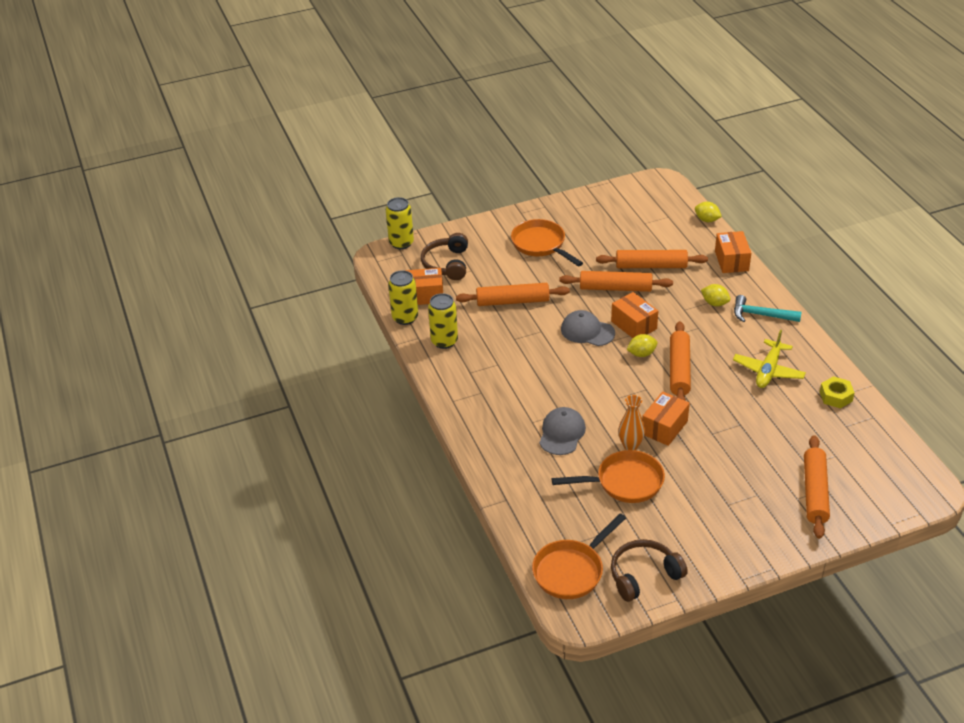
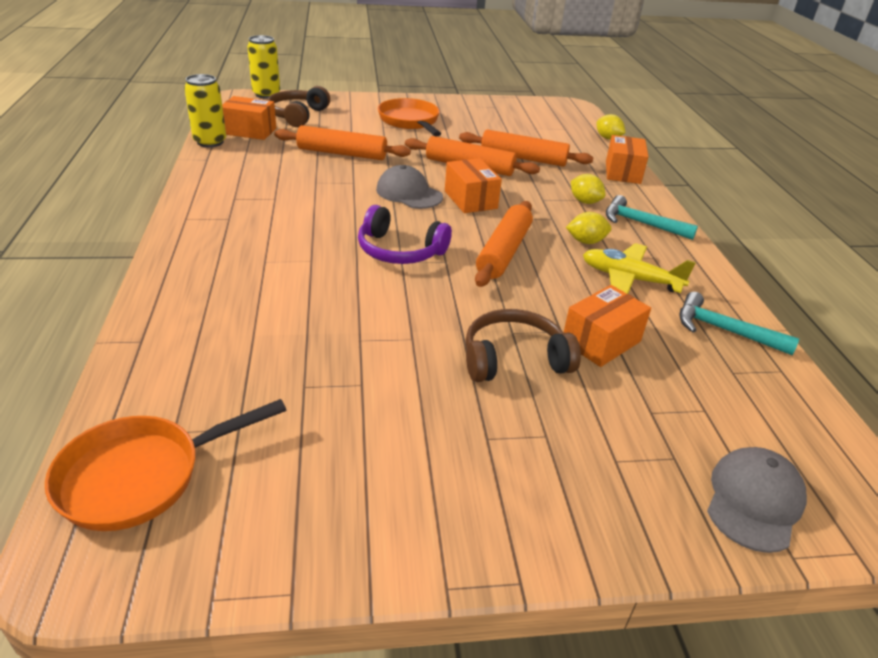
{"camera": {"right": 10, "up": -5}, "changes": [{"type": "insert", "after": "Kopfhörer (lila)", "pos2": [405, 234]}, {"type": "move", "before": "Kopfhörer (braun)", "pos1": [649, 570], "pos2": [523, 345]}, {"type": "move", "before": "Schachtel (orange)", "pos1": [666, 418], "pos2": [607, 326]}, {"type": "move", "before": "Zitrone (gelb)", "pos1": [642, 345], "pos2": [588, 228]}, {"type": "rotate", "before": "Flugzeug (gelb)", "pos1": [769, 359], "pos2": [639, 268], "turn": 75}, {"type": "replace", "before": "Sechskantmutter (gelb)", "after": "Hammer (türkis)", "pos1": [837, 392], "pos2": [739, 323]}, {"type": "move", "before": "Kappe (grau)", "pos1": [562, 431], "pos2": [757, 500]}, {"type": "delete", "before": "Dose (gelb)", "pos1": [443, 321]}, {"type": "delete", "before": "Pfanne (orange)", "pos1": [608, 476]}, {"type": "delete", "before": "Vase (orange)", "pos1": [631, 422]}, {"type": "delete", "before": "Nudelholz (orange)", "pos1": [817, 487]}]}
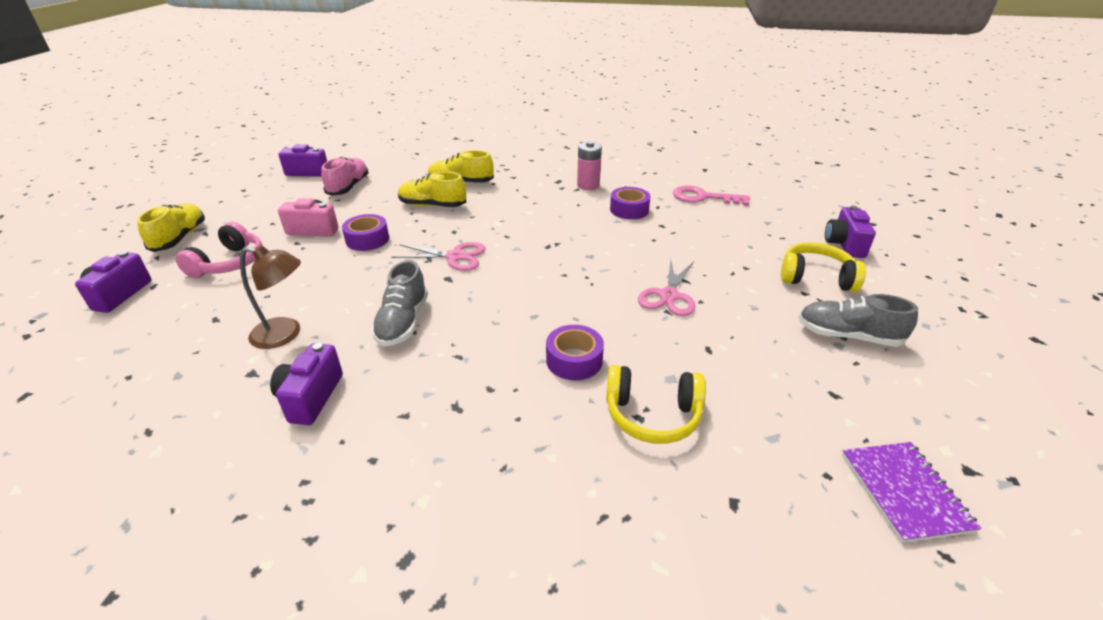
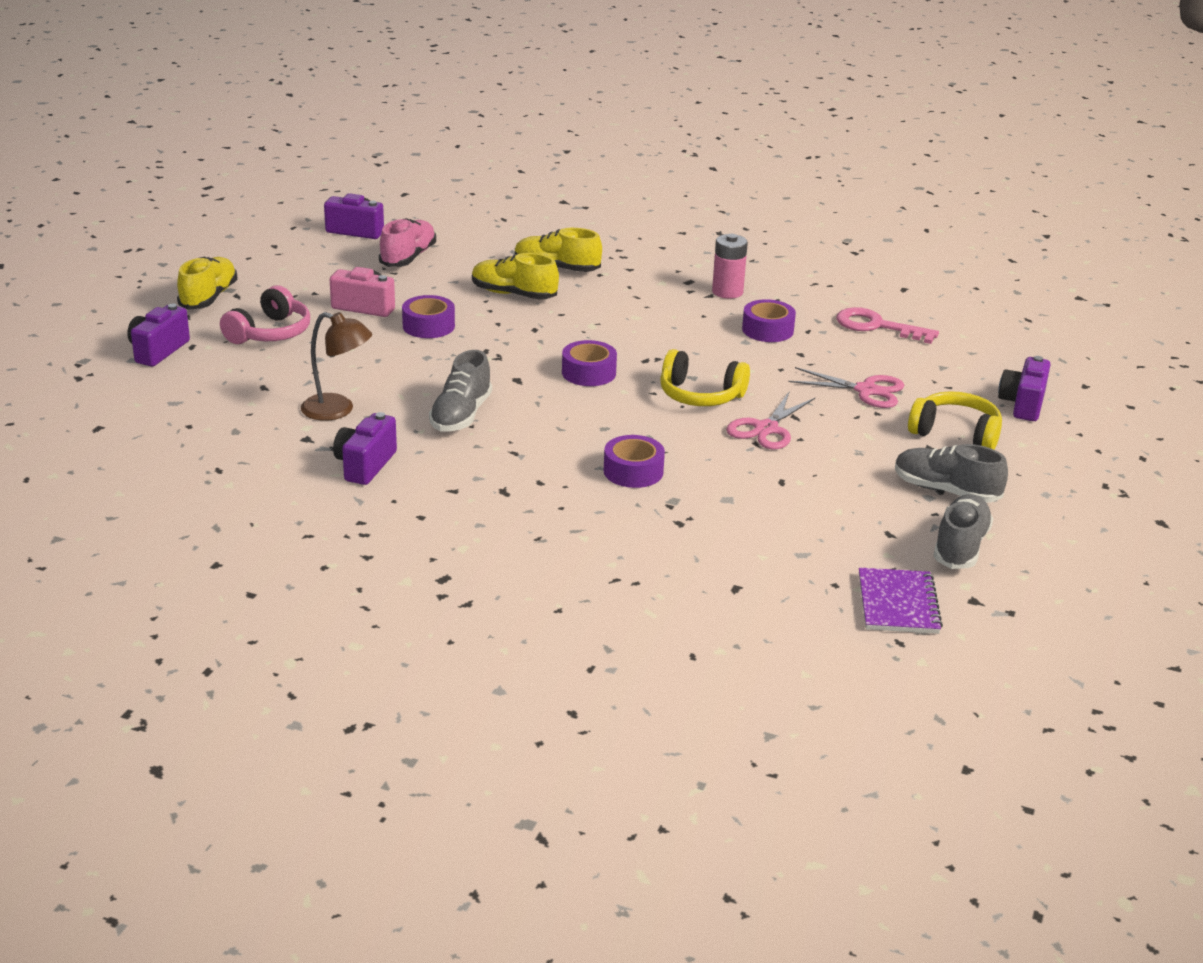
{"camera": {"right": 10, "up": -5}, "changes": [{"type": "insert", "after": "Klebeband (lila)", "pos2": [589, 363]}, {"type": "move", "before": "Kopfhörer (gelb)", "pos1": [656, 404], "pos2": [705, 377]}, {"type": "move", "before": "Schere (rosa)", "pos1": [439, 256], "pos2": [846, 387]}, {"type": "insert", "after": "Schuh (grau)", "pos2": [963, 531]}]}
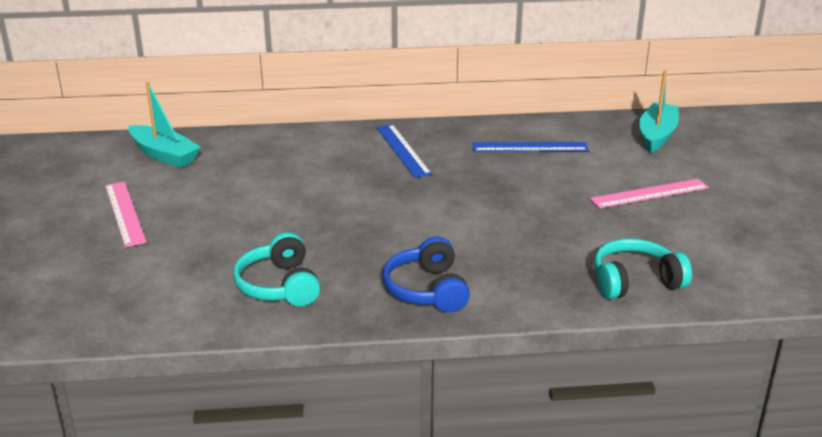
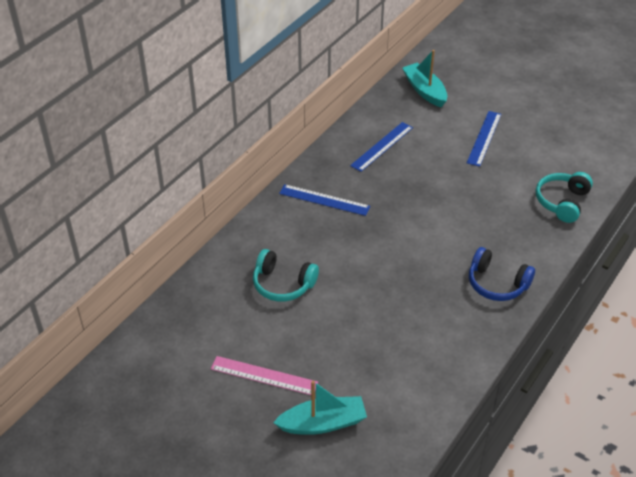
{"camera": {"right": -50, "up": 15}, "changes": [{"type": "move", "before": "Kopfhörer (türkis)", "pos1": [276, 269], "pos2": [286, 275]}, {"type": "move", "before": "Boot (türkis)", "pos1": [164, 125], "pos2": [320, 407]}, {"type": "recolor", "before": "Lineal (rosa)", "after": "Lineal (blau)", "pos1": [649, 193], "pos2": [484, 139]}]}
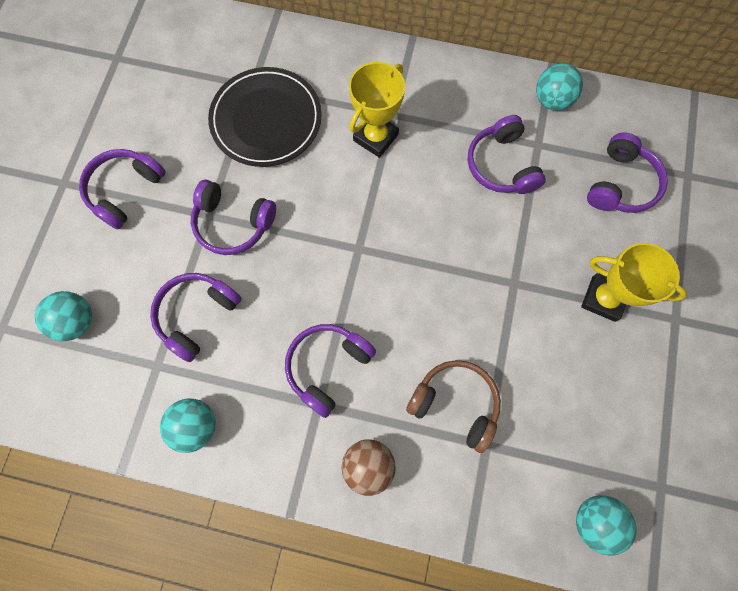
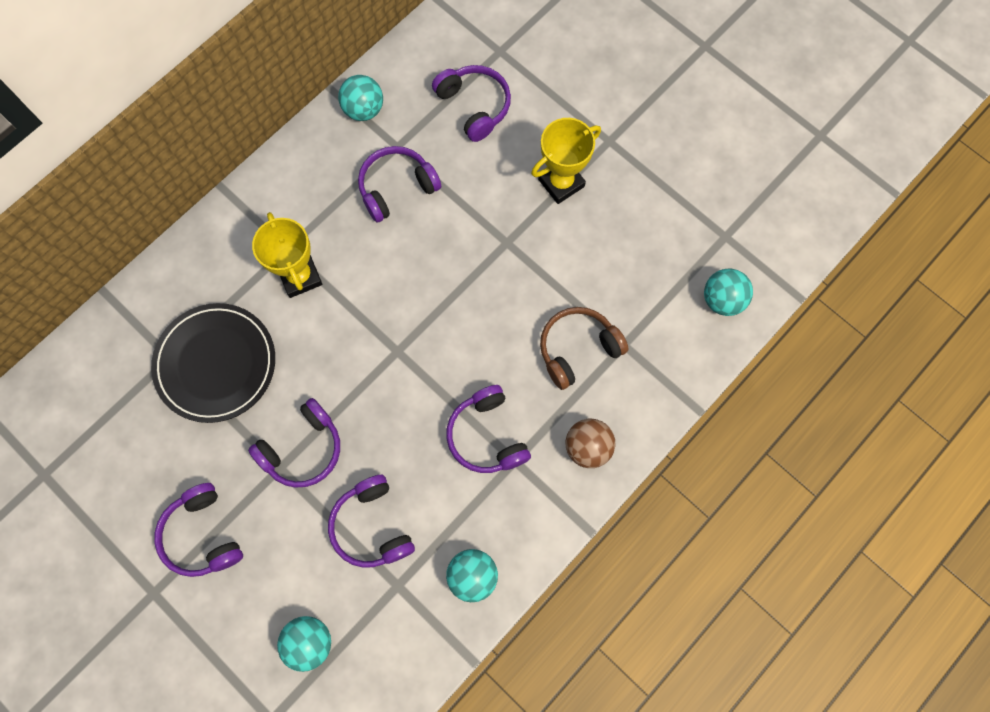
{"camera": {"right": -60, "up": 0}, "changes": [{"type": "rotate", "before": "Kopfhörer (lila)", "pos1": [506, 154], "pos2": [399, 184], "turn": 135}]}
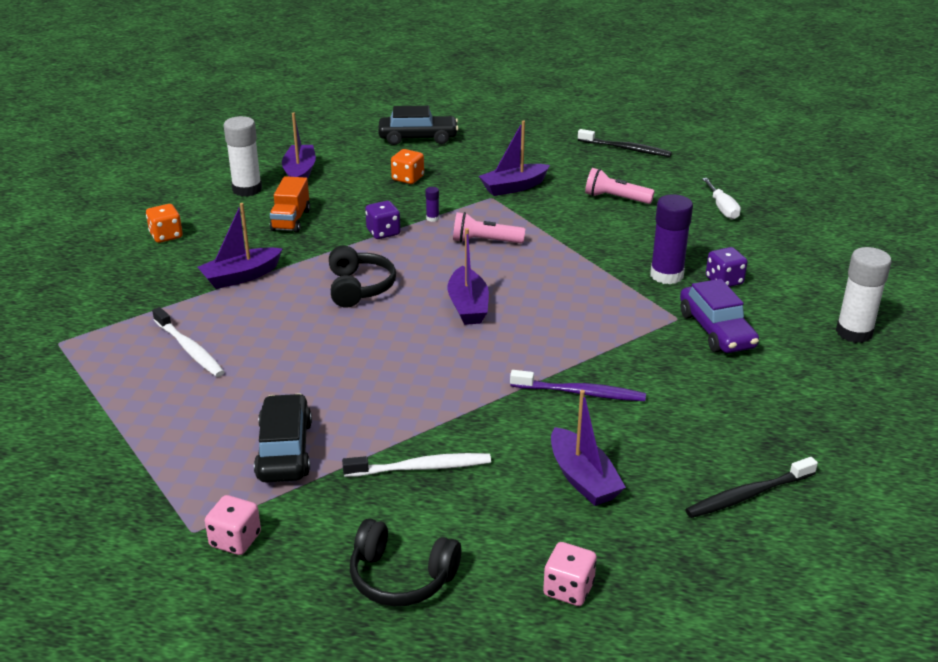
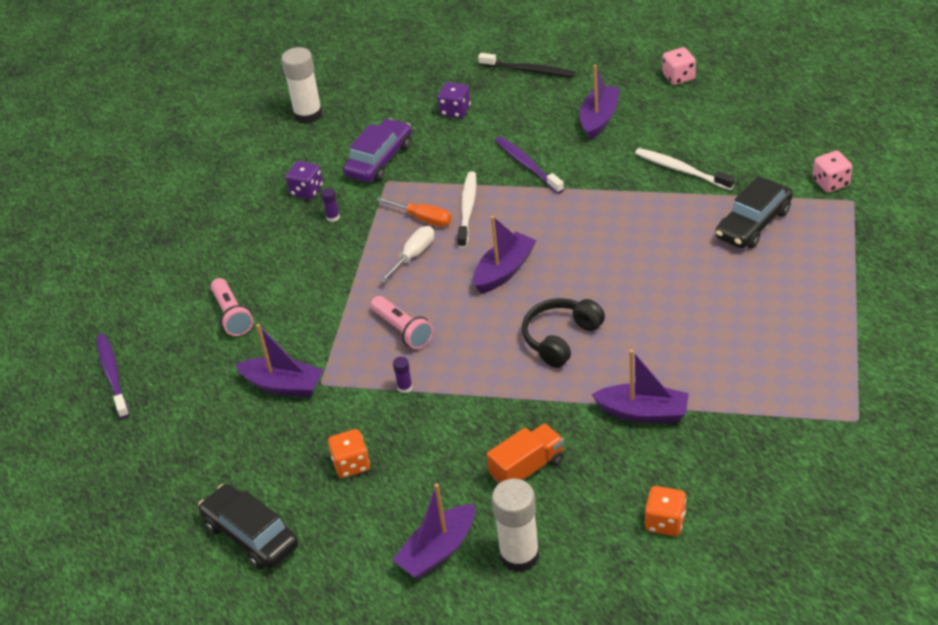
{"camera": {"right": -130, "up": 10}, "changes": [{"type": "recolor", "before": "Zahnbürste (schwarz)", "after": "Zahnbürste (lila)", "pos1": [625, 143], "pos2": [112, 376]}, {"type": "resize", "before": "Klebestift (lila)", "pos1": [671, 239], "pos2": [330, 205], "scale": 0.43}, {"type": "insert", "after": "Schraubenzieher (orange)", "pos2": [414, 212]}, {"type": "move", "before": "Schraubenzieher (weiß)", "pos1": [721, 199], "pos2": [406, 254]}, {"type": "move", "before": "Spielwürfel (lila)", "pos1": [382, 220], "pos2": [454, 100]}, {"type": "move", "before": "Zahnbürste (weiß)", "pos1": [188, 342], "pos2": [466, 210]}, {"type": "delete", "before": "Kopfhörer (schwarz)", "pos1": [405, 562]}]}
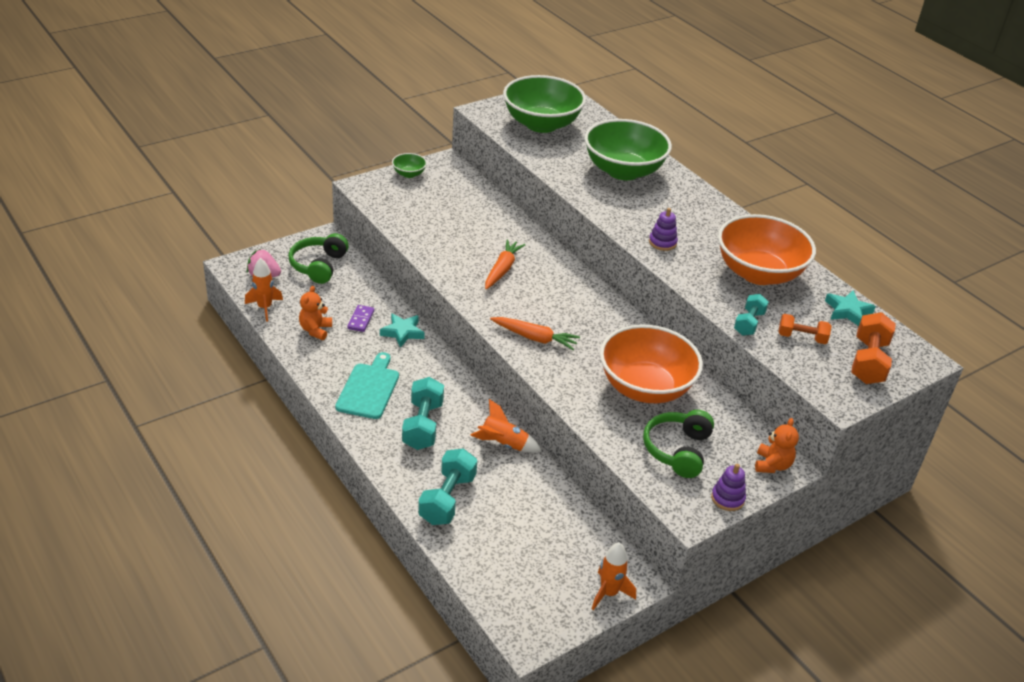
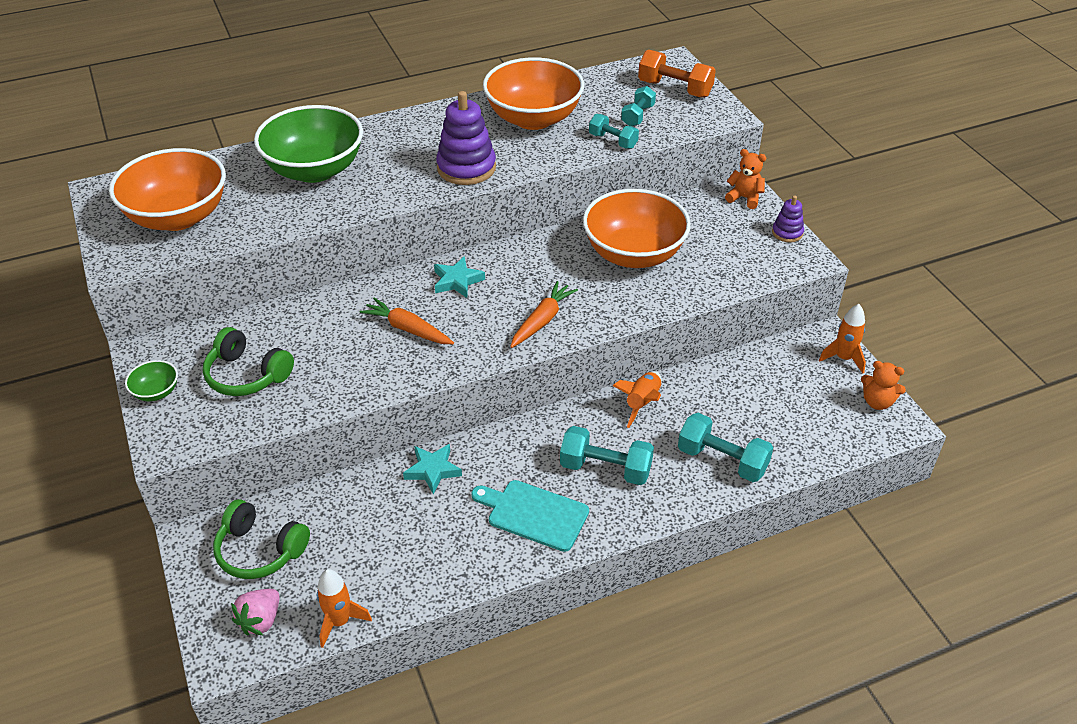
{"camera": {"right": -75, "up": 5}, "changes": [{"type": "recolor", "before": "Schüssel (grün)", "after": "Schüssel (orange)", "pos1": [544, 104], "pos2": [167, 189]}, {"type": "move", "before": "Kopfhörer (grün)", "pos1": [678, 444], "pos2": [248, 361]}, {"type": "move", "before": "Stern (türkis)", "pos1": [850, 308], "pos2": [459, 277]}, {"type": "resize", "before": "Stapelspielzeug (lila)", "pos1": [663, 229], "pos2": [466, 138], "scale": 1.87}, {"type": "recolor", "before": "Hantel (orange)", "after": "Hantel (türkis)", "pos1": [805, 329], "pos2": [638, 106]}, {"type": "move", "before": "Teddybär (orange)", "pos1": [315, 313], "pos2": [883, 385]}, {"type": "delete", "before": "Dominostein (lila)", "pos1": [360, 318]}]}
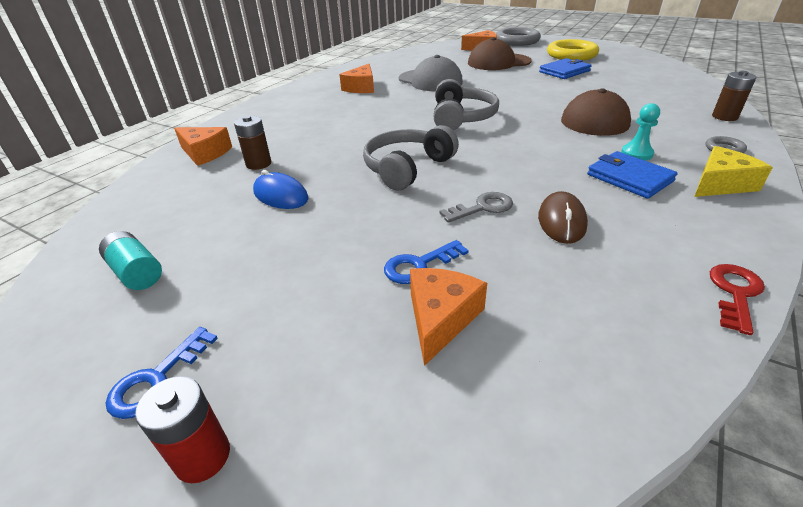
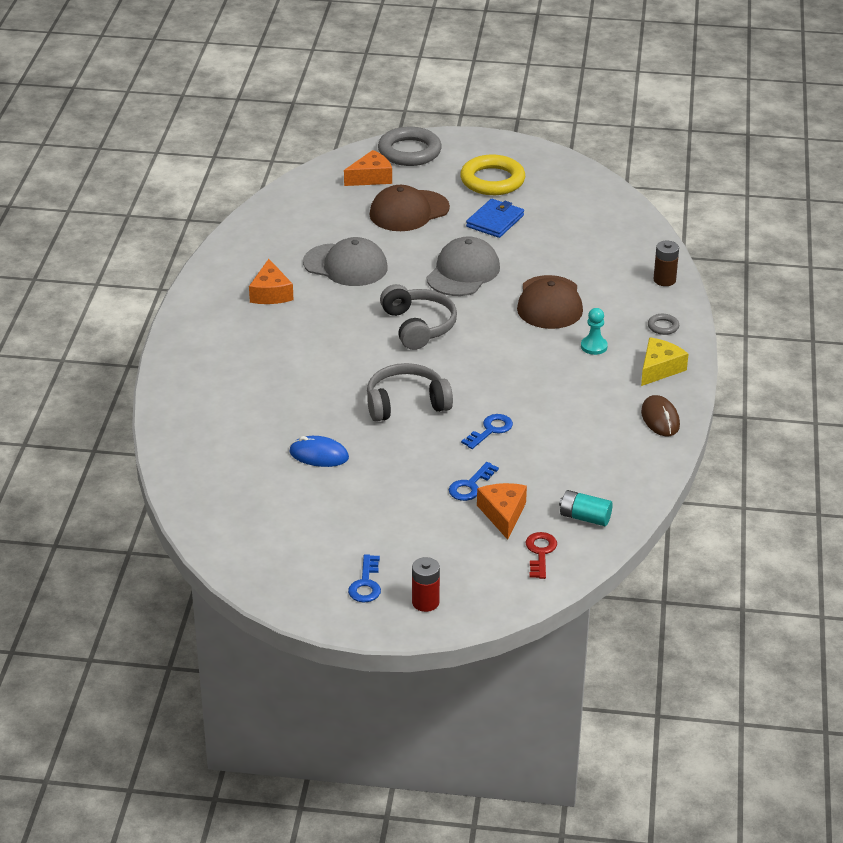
{"camera": {"right": -25, "up": 0}, "changes": [{"type": "rotate", "before": "Kopfhörer (grau)", "pos1": [411, 158], "pos2": [410, 392], "turn": 60}, {"type": "insert", "after": "Kappe (grau)", "pos2": [463, 266]}, {"type": "recolor", "before": "Schlüssel (grau)", "after": "Schlüssel (blau)", "pos1": [476, 207], "pos2": [487, 431]}, {"type": "move", "before": "Schlüssel (rot)", "pos1": [737, 299], "pos2": [541, 555]}, {"type": "move", "before": "Batterie (türkis)", "pos1": [130, 260], "pos2": [586, 508]}, {"type": "move", "before": "Computermaus (braun)", "pos1": [563, 217], "pos2": [660, 415]}, {"type": "delete", "before": "Käse (orange)", "pos1": [203, 146]}, {"type": "delete", "before": "Batterie (braun)", "pos1": [252, 142]}, {"type": "delete", "before": "Geldbörse (blau)", "pos1": [632, 175]}]}
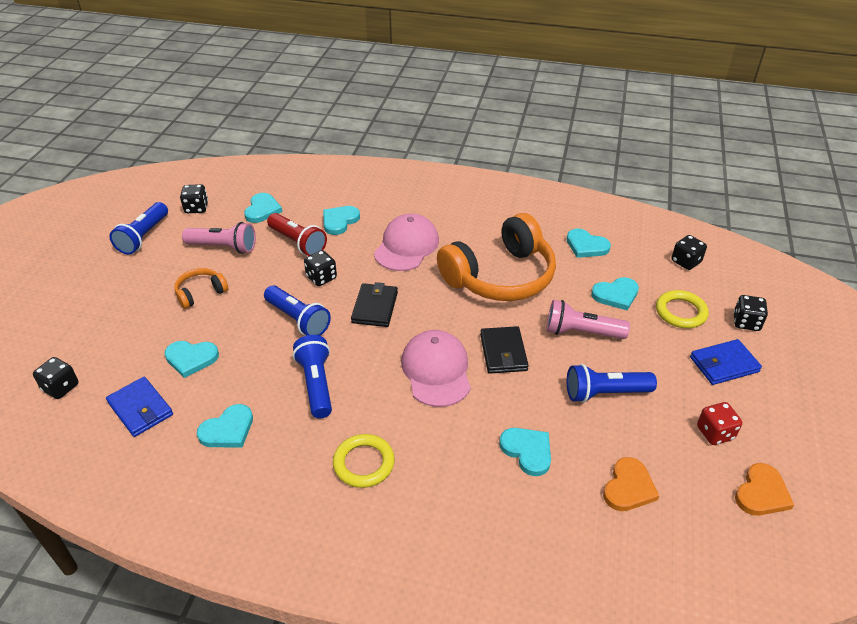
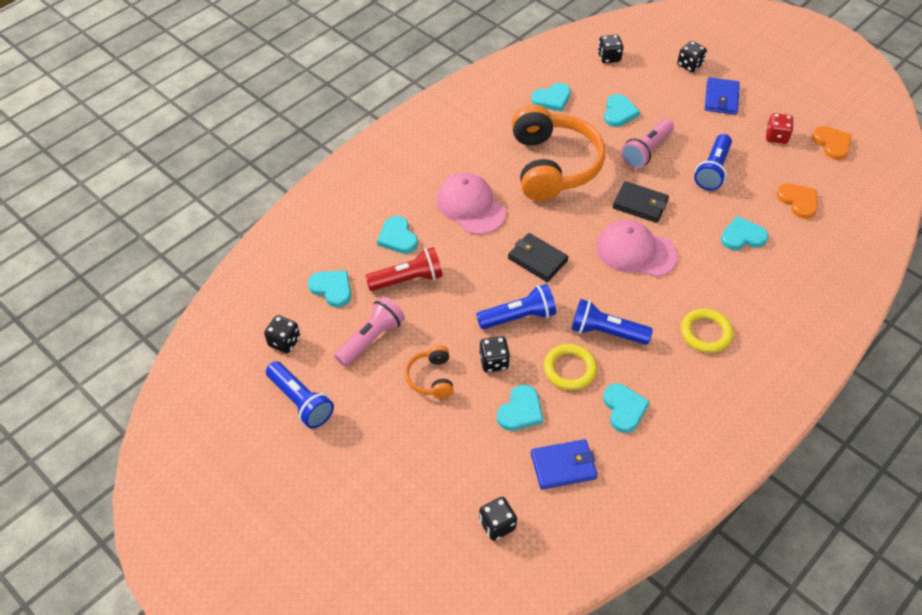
{"camera": {"right": -60, "up": 10}, "changes": [{"type": "move", "before": "Spielwürfel (schwarz)", "pos1": [320, 268], "pos2": [495, 354]}, {"type": "move", "before": "Ring (gelb)", "pos1": [682, 309], "pos2": [570, 367]}]}
